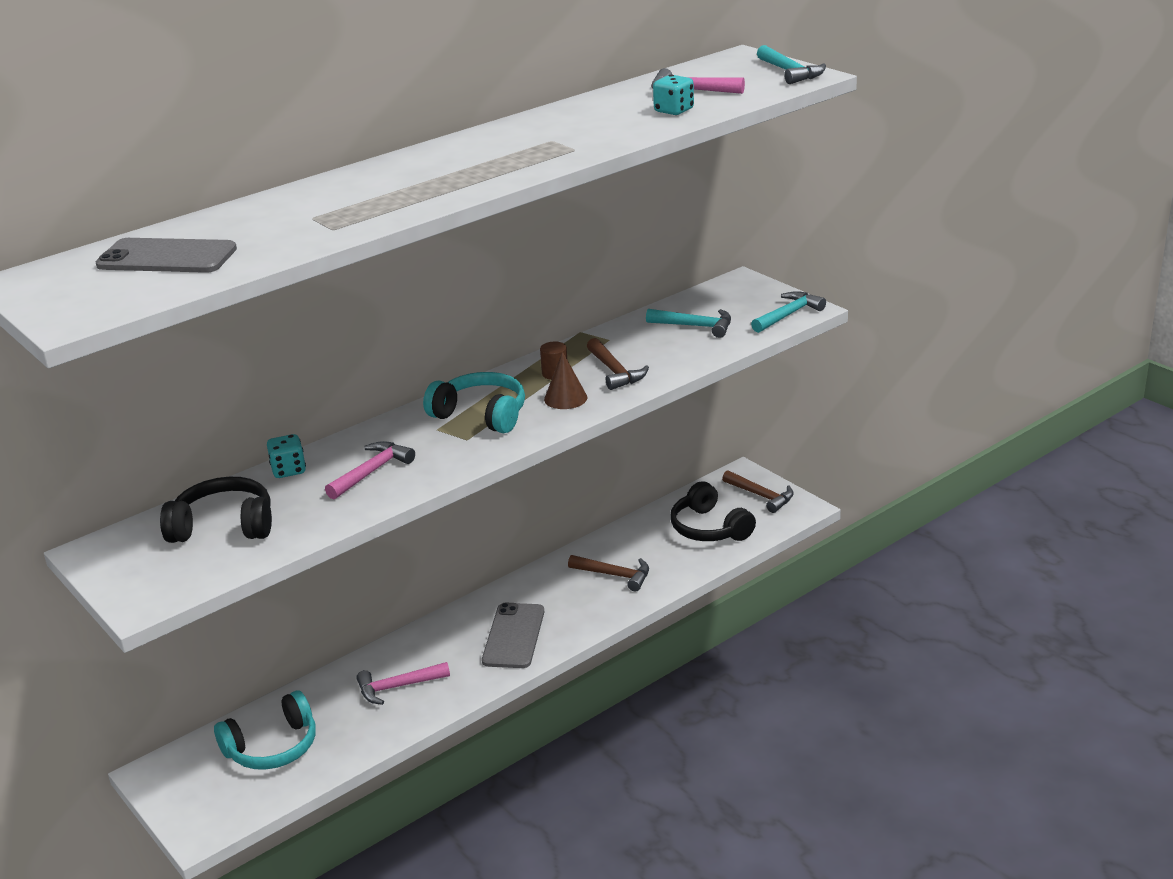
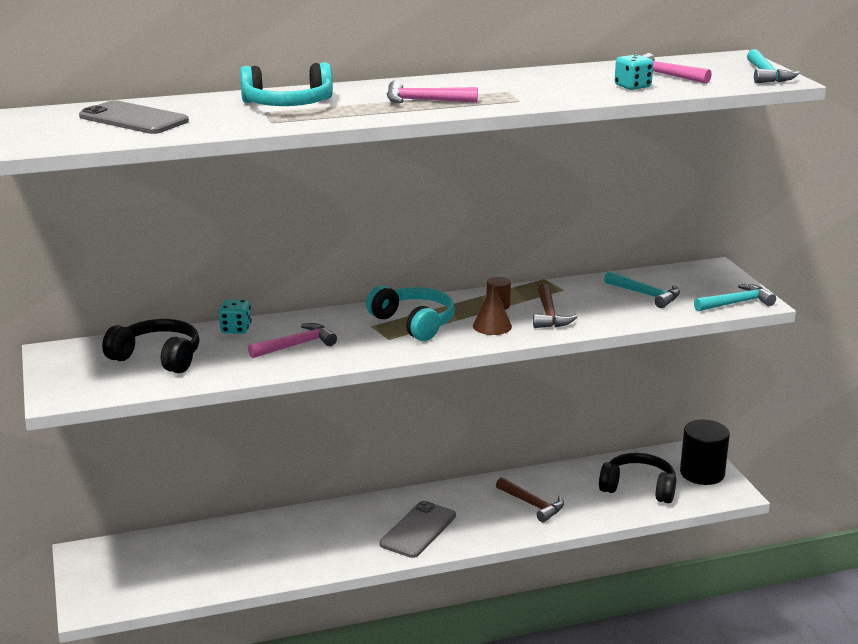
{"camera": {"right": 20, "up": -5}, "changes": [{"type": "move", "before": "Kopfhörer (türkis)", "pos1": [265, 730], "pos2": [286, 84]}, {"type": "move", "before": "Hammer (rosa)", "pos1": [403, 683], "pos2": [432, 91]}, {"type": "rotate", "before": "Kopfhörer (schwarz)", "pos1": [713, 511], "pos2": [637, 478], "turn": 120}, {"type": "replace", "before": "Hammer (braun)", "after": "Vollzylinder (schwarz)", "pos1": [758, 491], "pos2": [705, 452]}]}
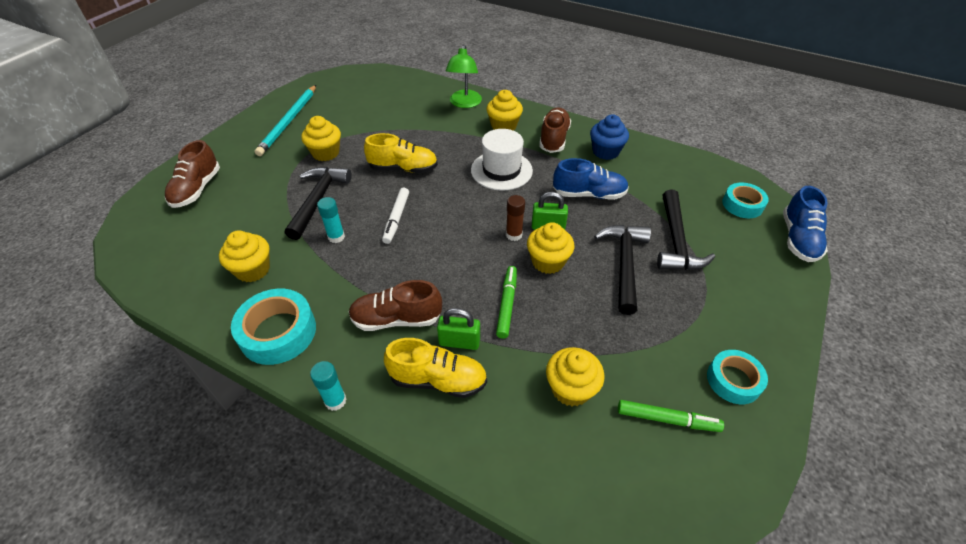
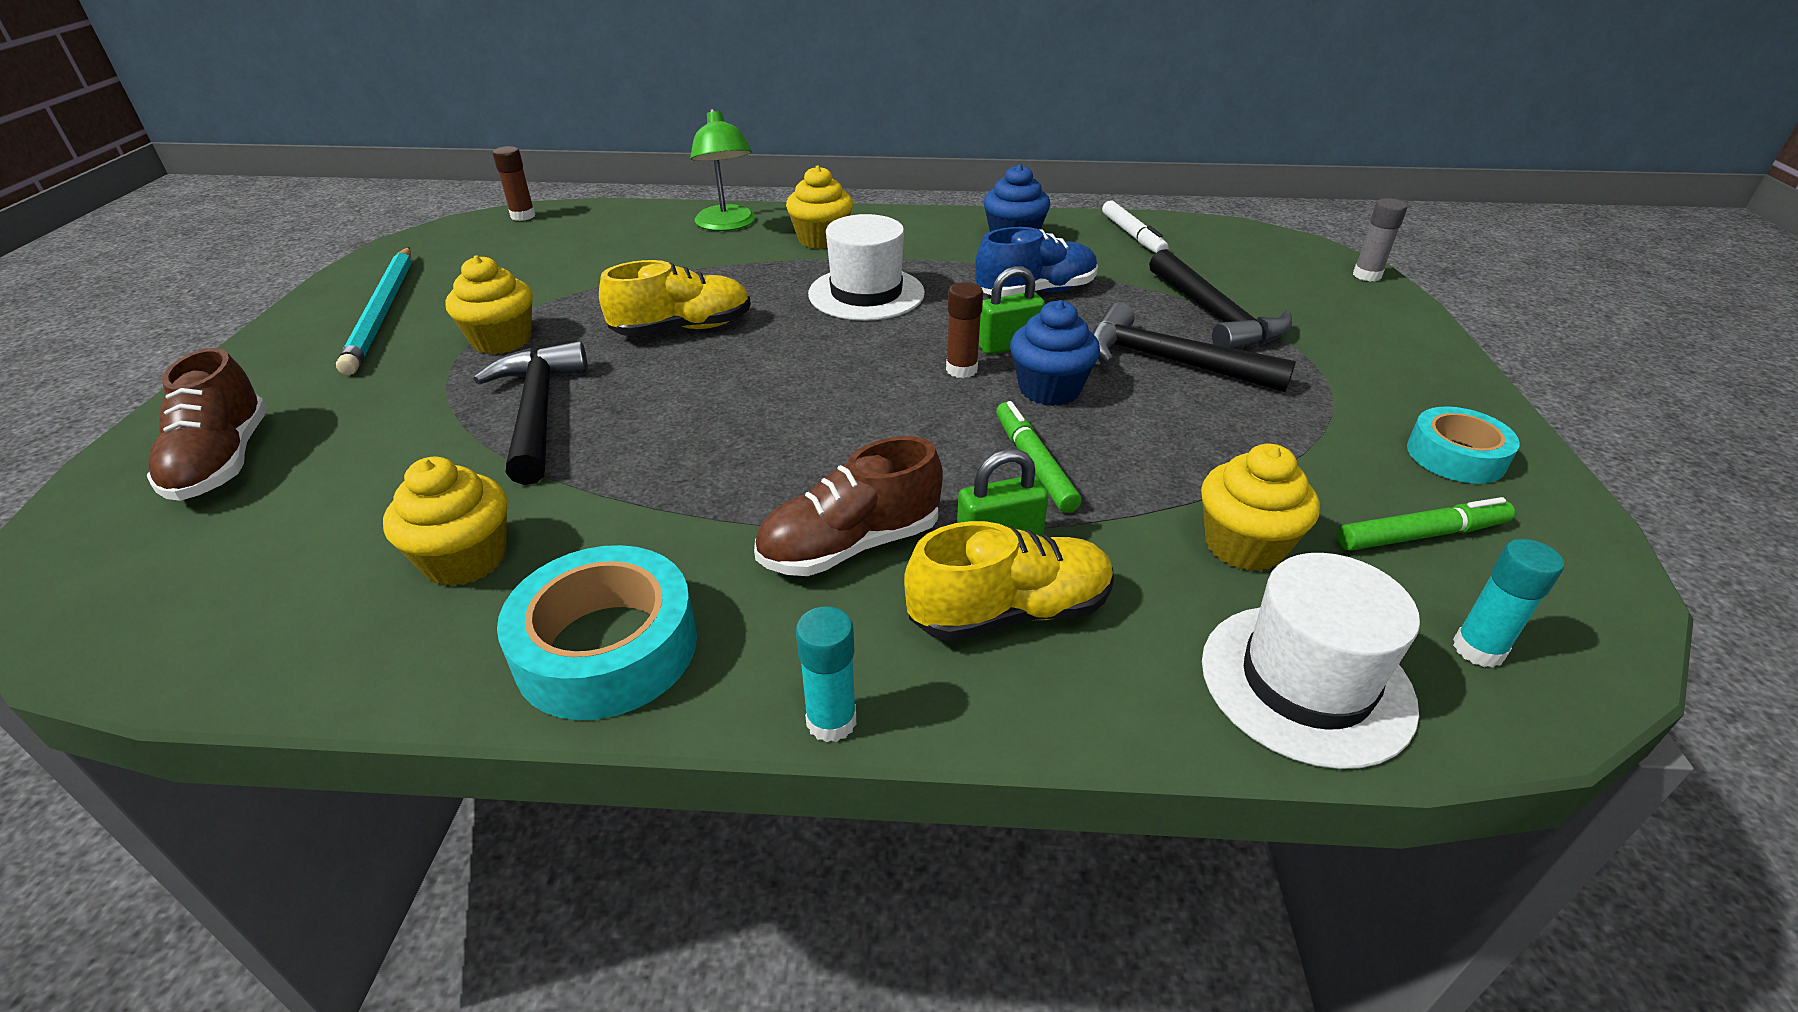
{"camera": {"right": -25, "up": -10}, "changes": [{"type": "insert", "after": "Klebestift (braun)", "pos2": [514, 183]}, {"type": "recolor", "before": "Muffin (gelb)", "after": "Muffin (blau)", "pos1": [550, 248], "pos2": [1055, 353]}, {"type": "rotate", "before": "Hammer (schwarz)", "pos1": [622, 270], "pos2": [1194, 347], "turn": -45}, {"type": "move", "before": "Filzstift (weiß)", "pos1": [395, 216], "pos2": [1135, 226]}, {"type": "insert", "after": "Hut (weiß)", "pos2": [1311, 661]}, {"type": "replace", "before": "Schuh (blau)", "after": "Klebestift (grau)", "pos1": [805, 224], "pos2": [1380, 239]}, {"type": "move", "before": "Klebestift (türkis)", "pos1": [331, 220], "pos2": [1508, 603]}, {"type": "delete", "before": "Schuh (braun)", "pos1": [555, 130]}, {"type": "delete", "before": "Klebeband (türkis)", "pos1": [745, 200]}]}
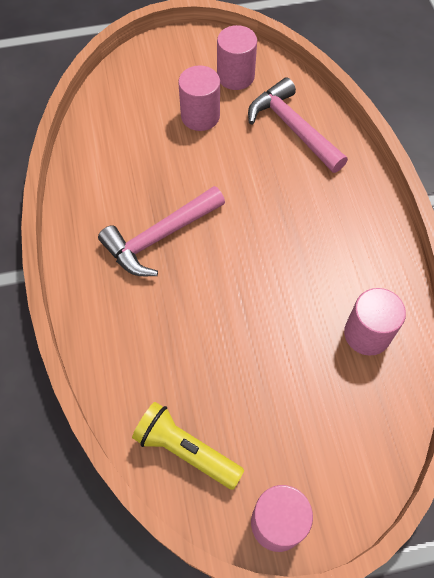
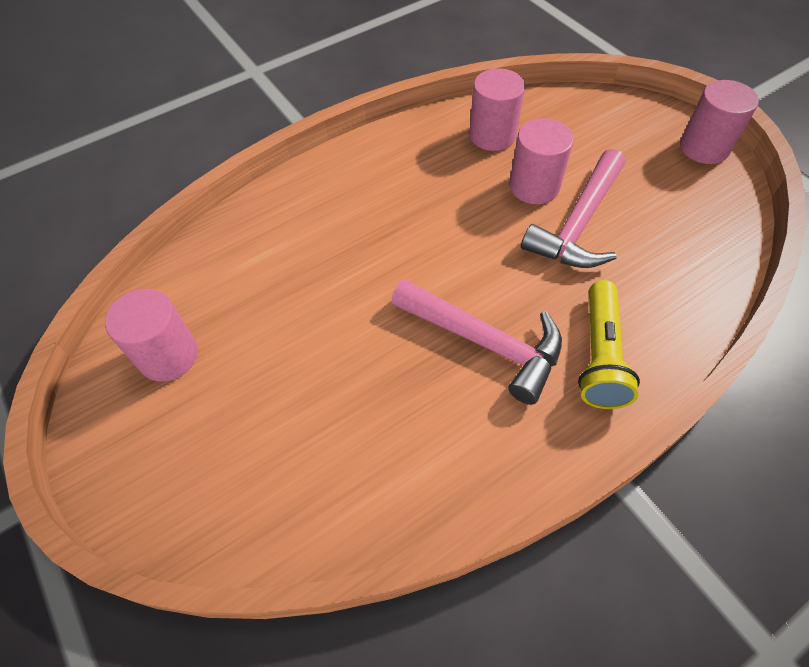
{"camera": {"right": -110, "up": -5}, "changes": [{"type": "move", "before": "Vollzylinder (rosa)", "pos1": [199, 98], "pos2": [541, 161]}, {"type": "move", "before": "Hammer (rosa)", "pos1": [298, 125], "pos2": [573, 208]}, {"type": "move", "before": "Taschenlampe (gelb)", "pos1": [188, 446], "pos2": [609, 344]}]}
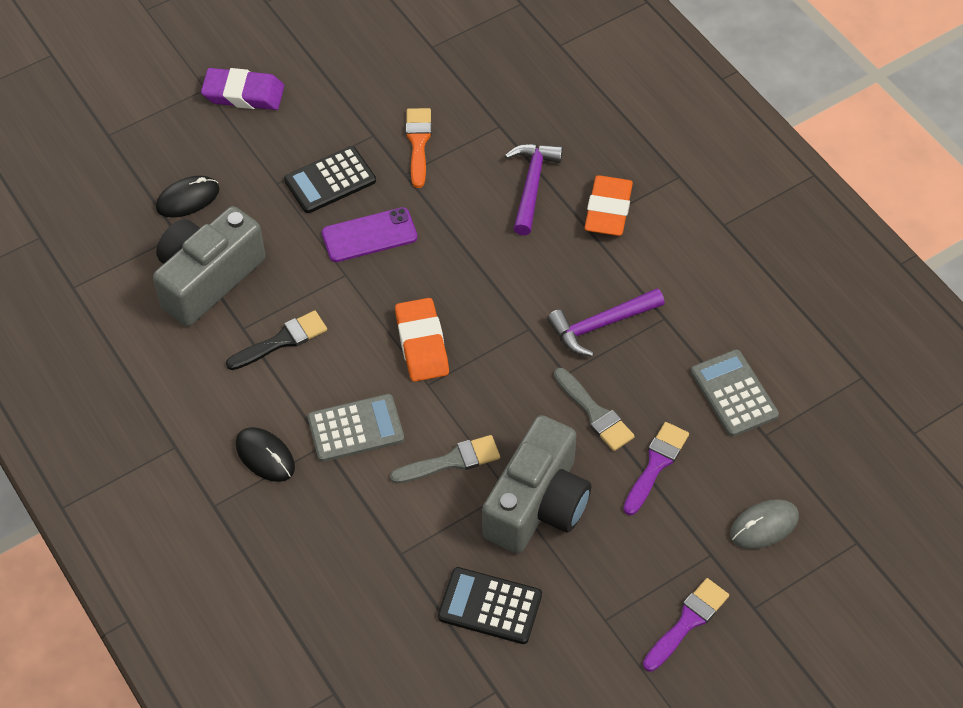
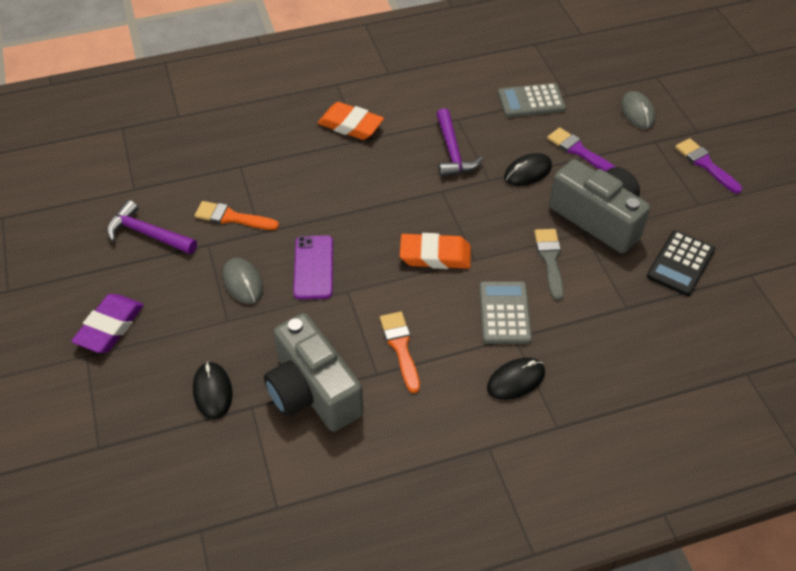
{"camera": {"right": -75, "up": -5}, "changes": [{"type": "move", "before": "Hammer (lila)", "pos1": [534, 190], "pos2": [152, 227]}, {"type": "replace", "before": "Taschenrechner (schwarz)", "after": "Computermaus (grau)", "pos1": [330, 179], "pos2": [243, 281]}, {"type": "recolor", "before": "Pinsel (schwarz)", "after": "Pinsel (orange)", "pos1": [276, 340], "pos2": [400, 352]}, {"type": "replace", "before": "Pinsel (grau)", "after": "Computermaus (schwarz)", "pos1": [594, 409], "pos2": [528, 169]}]}
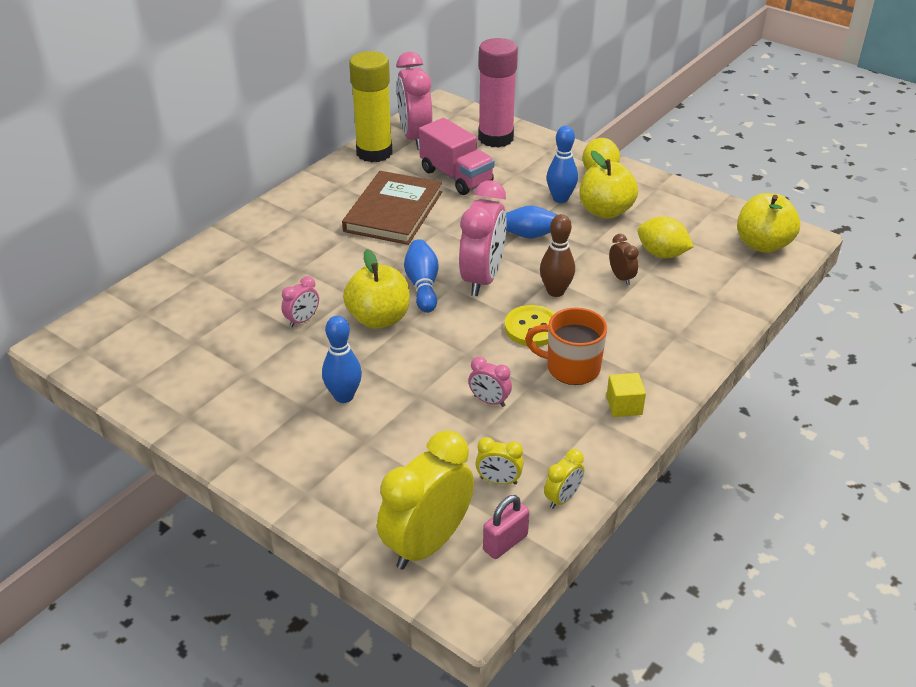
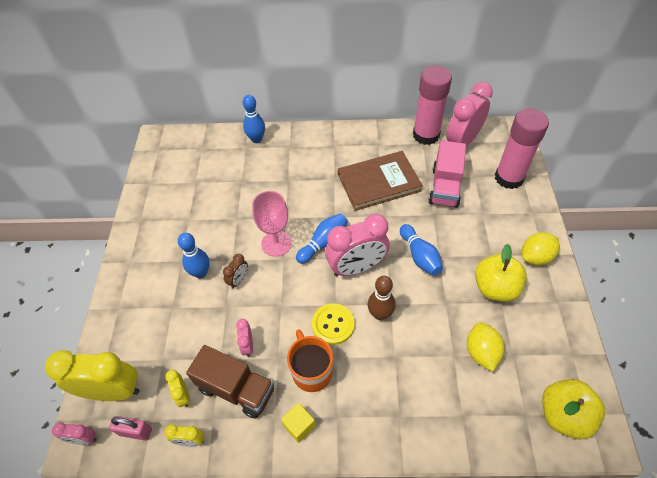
{"camera": {"right": 55, "up": 15}, "changes": [{"type": "move", "before": "Wecker (rosa)", "pos1": [300, 301], "pos2": [74, 433]}, {"type": "insert", "after": "Lastwagen (braun)", "pos2": [230, 381]}, {"type": "move", "before": "Wecker (braun)", "pos1": [624, 259], "pos2": [235, 271]}, {"type": "move", "before": "Bowlingkegel (blau)", "pos1": [562, 164], "pos2": [254, 119]}, {"type": "replace", "before": "Apfel (gelb)", "after": "Kelch (rosa)", "pos1": [376, 289], "pos2": [272, 224]}, {"type": "recolor", "before": "Klebestift (gelb)", "after": "Klebestift (rosa)", "pos1": [371, 107], "pos2": [432, 105]}]}
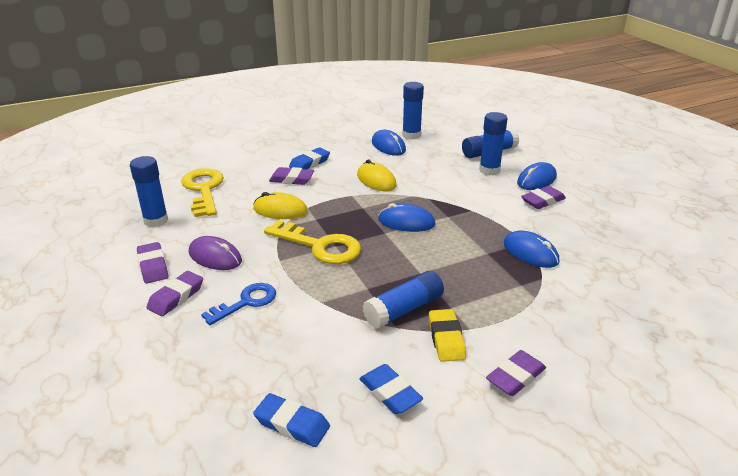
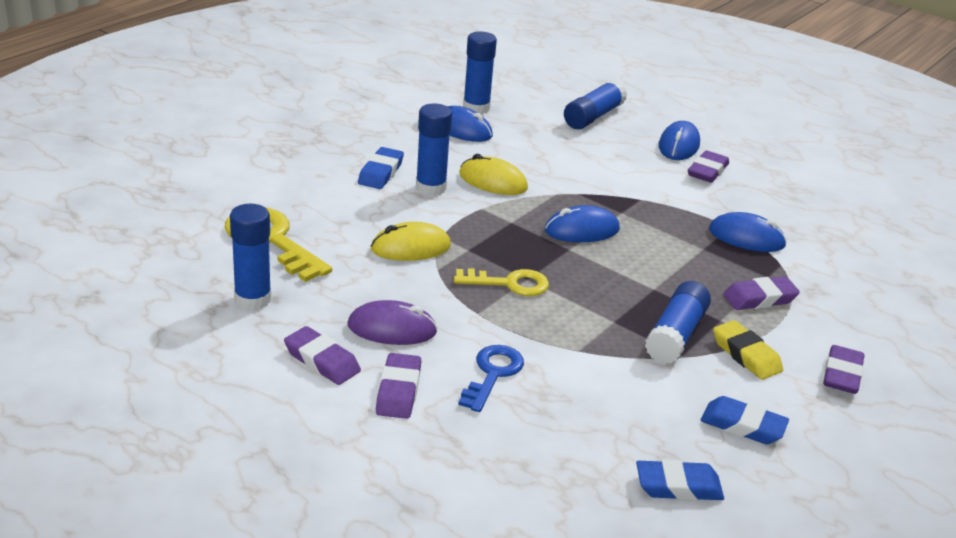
{"camera": {"right": -30, "up": 0}, "changes": [{"type": "move", "before": "Klebestift (blau)", "pos1": [493, 143], "pos2": [434, 150]}, {"type": "resize", "before": "Schlüssel (gelb)", "pos1": [312, 242], "pos2": [501, 282], "scale": 0.66}, {"type": "move", "before": "Radiergummi (lila)", "pos1": [291, 176], "pos2": [761, 293]}]}
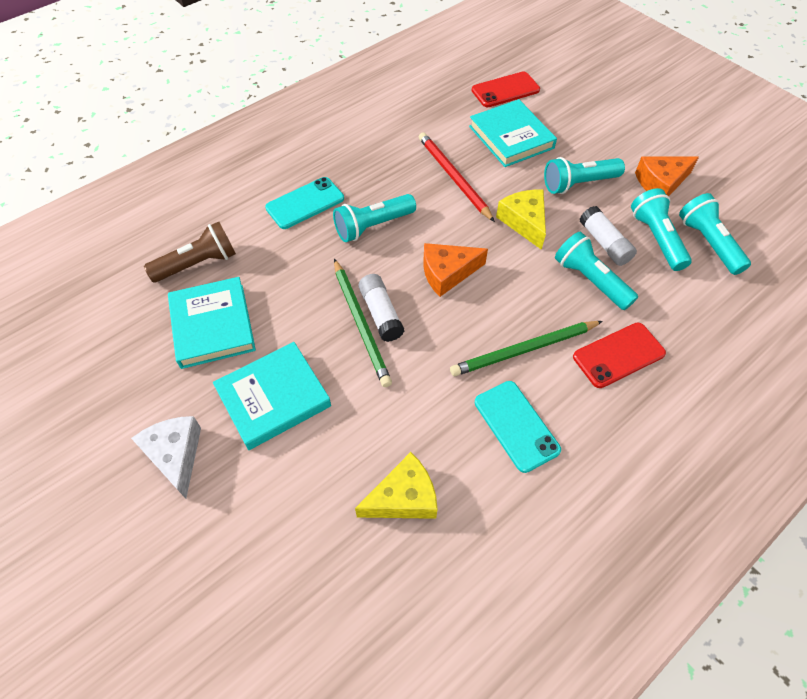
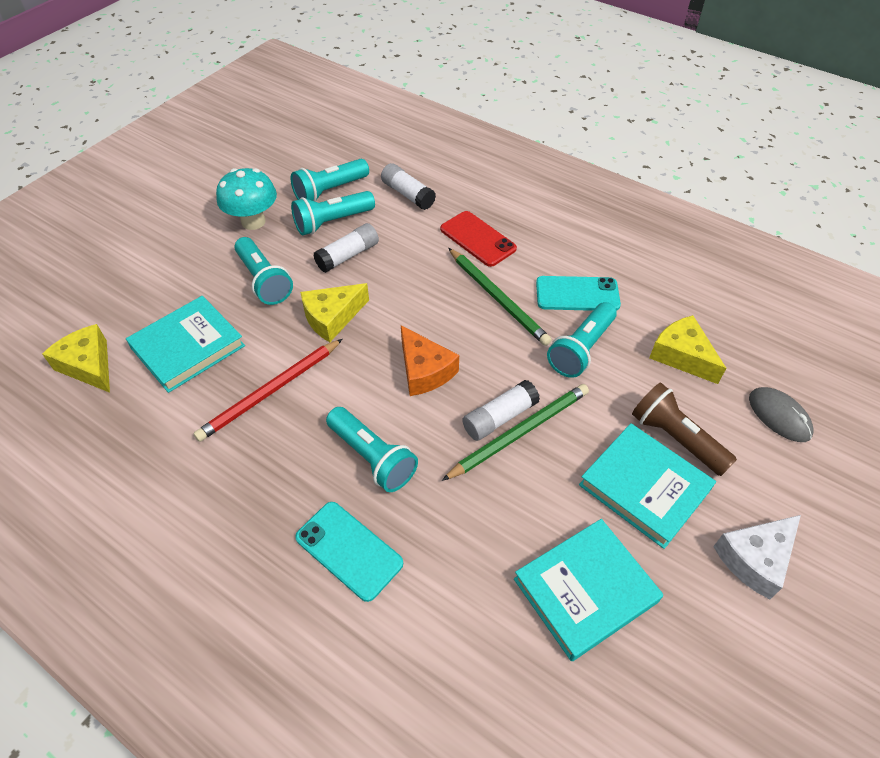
{"camera": {"right": -105, "up": -5}, "changes": [{"type": "replace", "before": "Handy (rot)", "after": "Käse (gelb)", "pos1": [506, 89], "pos2": [76, 358]}, {"type": "replace", "before": "Käse (orange)", "after": "Pilz (türkis)", "pos1": [667, 176], "pos2": [246, 199]}, {"type": "insert", "after": "Klebestift (weiß)", "pos2": [408, 186]}, {"type": "rotate", "before": "Handy (türkis)", "pos1": [518, 427], "pos2": [578, 293], "turn": 45}, {"type": "move", "before": "Taschenlampe (türkis)", "pos1": [596, 271], "pos2": [582, 340]}, {"type": "move", "before": "Taschenlampe (braun)", "pos1": [190, 252], "pos2": [684, 429]}, {"type": "insert", "after": "Computermaus (grau)", "pos2": [781, 414]}]}
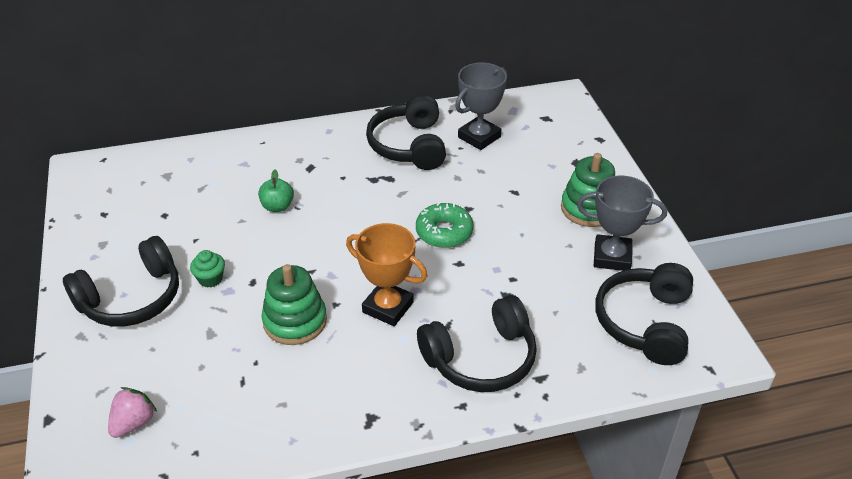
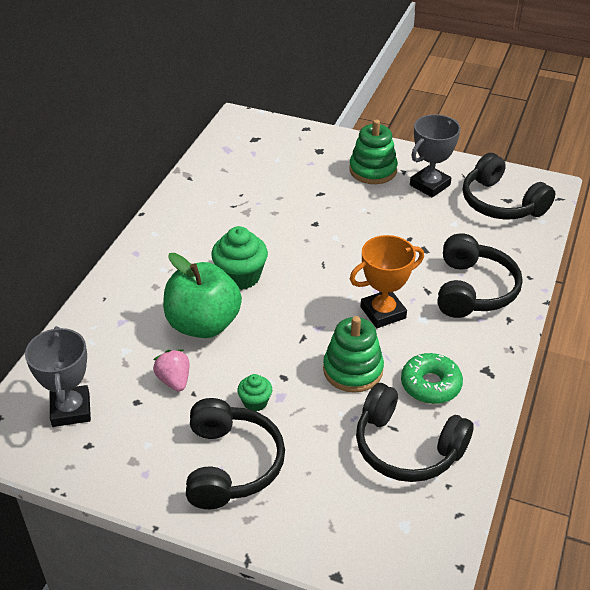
{"camera": {"right": -55, "up": 0}, "changes": [{"type": "move", "before": "Pokal (grau)", "pos1": [481, 106], "pos2": [58, 376]}, {"type": "move", "before": "Erdbeere (rosa)", "pos1": [132, 412], "pos2": [171, 370]}, {"type": "resize", "before": "Apfel (grün)", "pos1": [276, 190], "pos2": [202, 295], "scale": 2.15}, {"type": "insert", "after": "Muffin (grün)", "pos2": [239, 258]}, {"type": "move", "before": "Kopfhörer (schwarz)", "pos1": [406, 132], "pos2": [415, 432]}, {"type": "move", "before": "Donut (grün)", "pos1": [445, 225], "pos2": [432, 378]}]}
